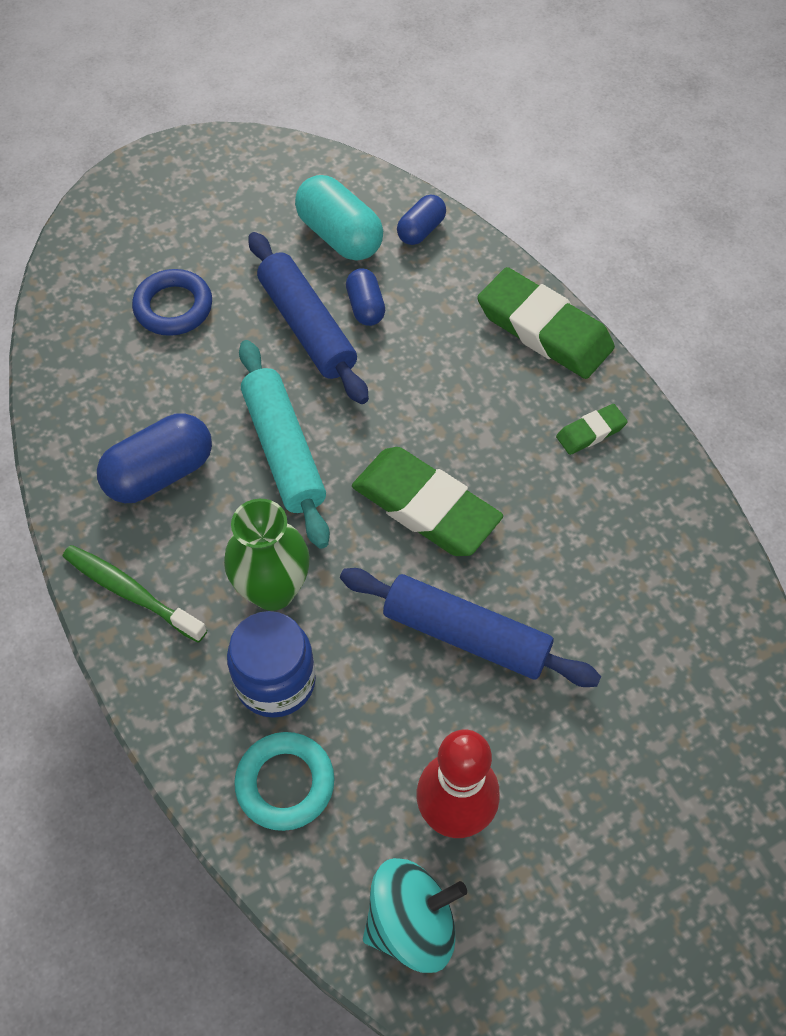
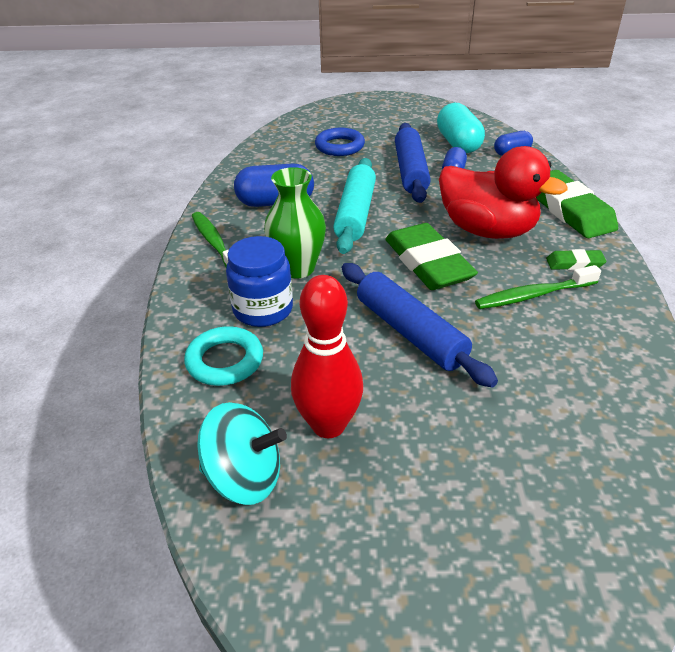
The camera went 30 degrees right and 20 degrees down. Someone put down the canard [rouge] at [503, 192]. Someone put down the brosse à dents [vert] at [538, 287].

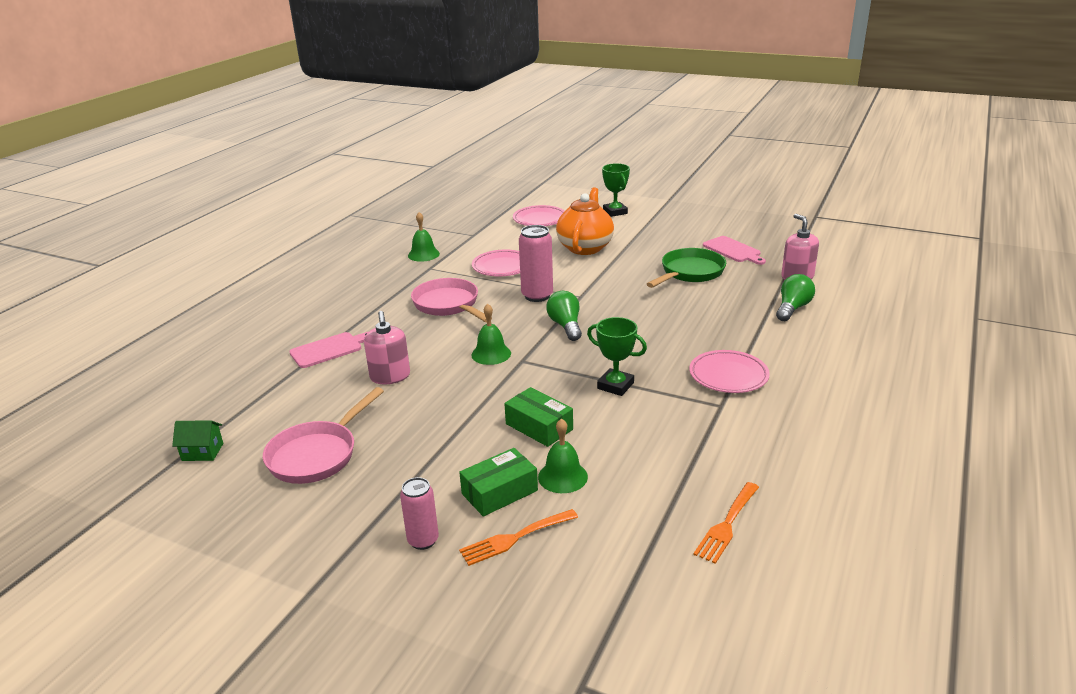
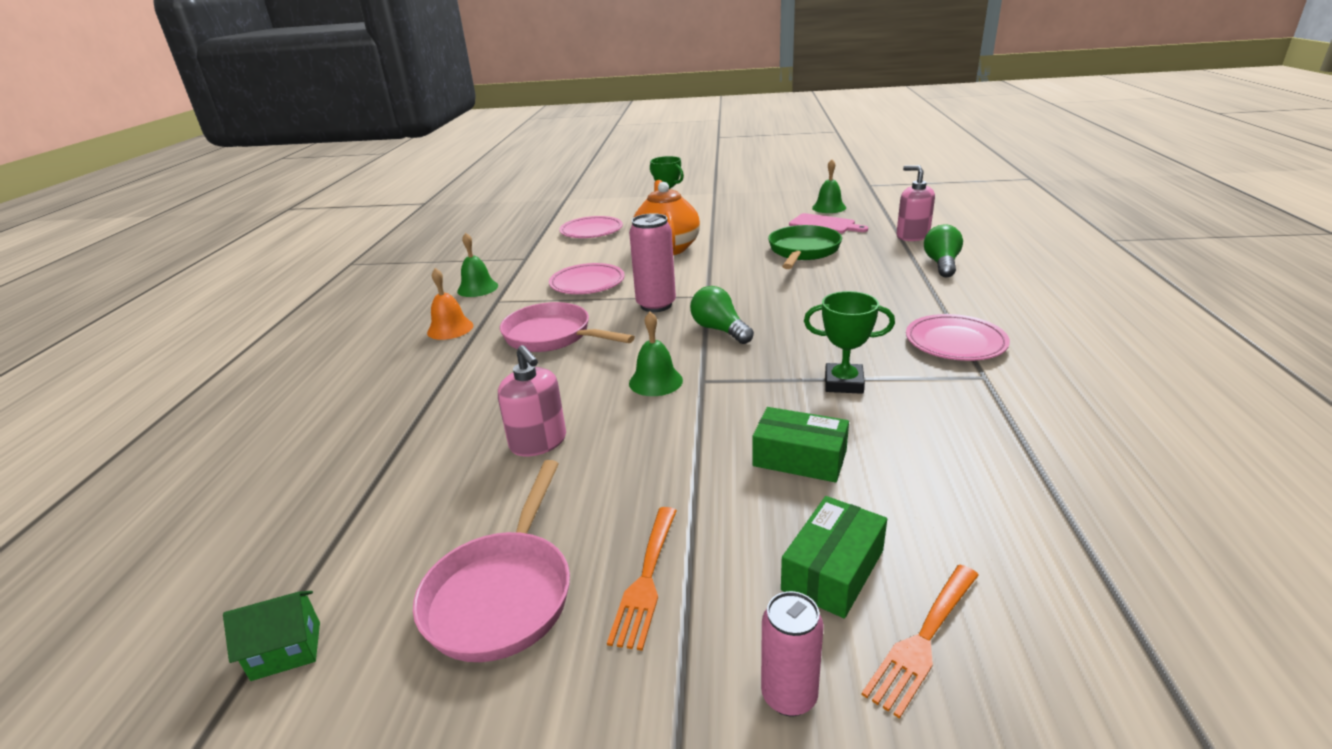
The camera went 20 degrees left and 0 degrees up. Someone put down the cloche [orange] at [450, 304]. Someone carried the fourchette [orange] from [726, 523] to [642, 579]. Someone carried the cloche [vert] from [563, 455] to [829, 186]. Someone took away the planche à découper [rose] at [328, 350].

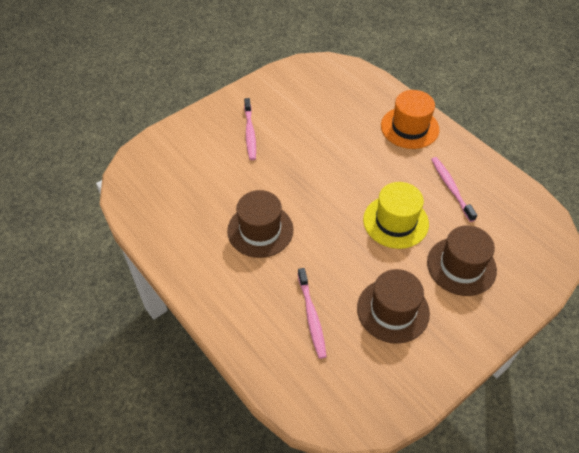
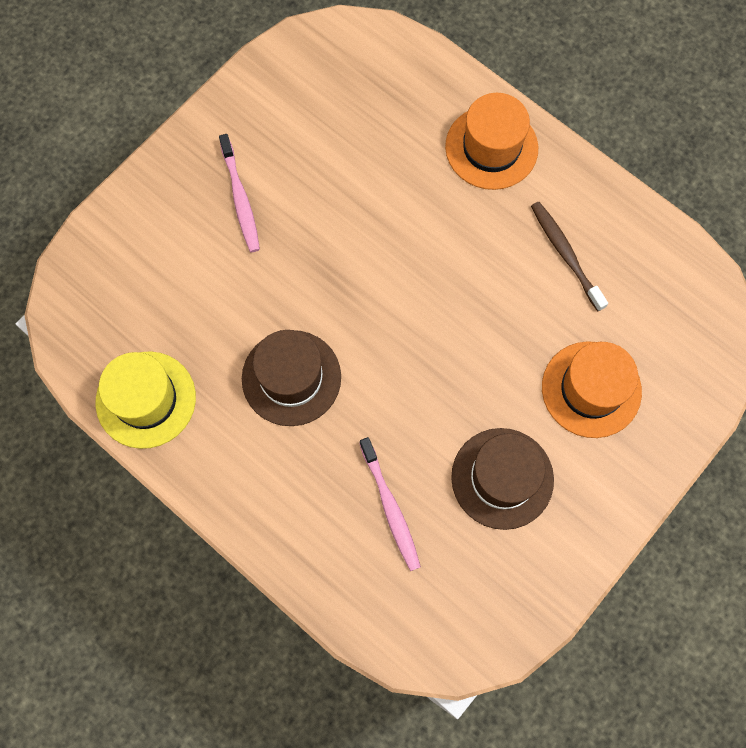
The camera went 10 degrees left and 20 degrees up. Someone carried the chapeau [jaune] from [396, 215] to [146, 400]. Someone repainted the brosse à dents [rose] at [454, 189], which became the brosse à dents [marron] at [569, 256]. Someone repainted the chapeau [marron] at [462, 260], which became the chapeau [orange] at [592, 389].

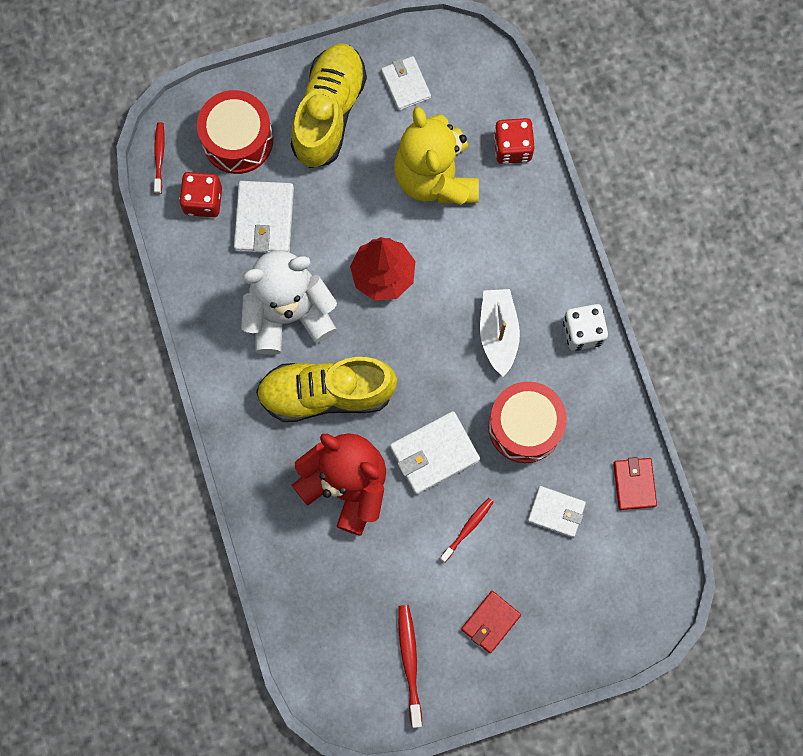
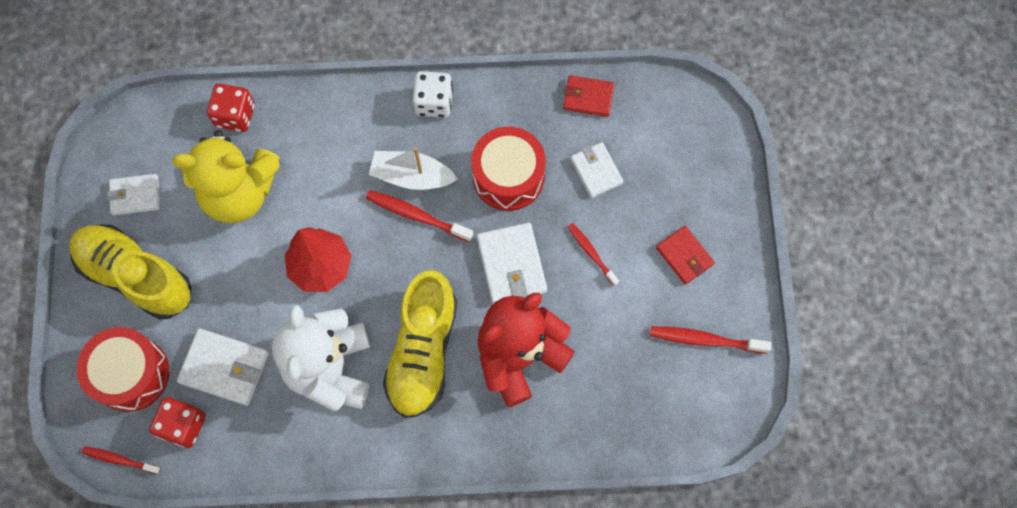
The camera went 75 degrees left and 5 degrees down. Someone put down the brosse à dents [rouge] at [419, 216]. Someone rotated the portefeuille [blanc] at [557, 512] by 60 degrees counterclockwise.

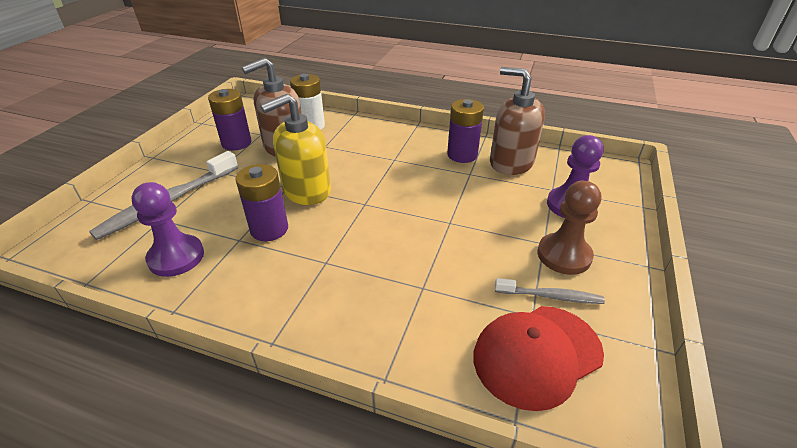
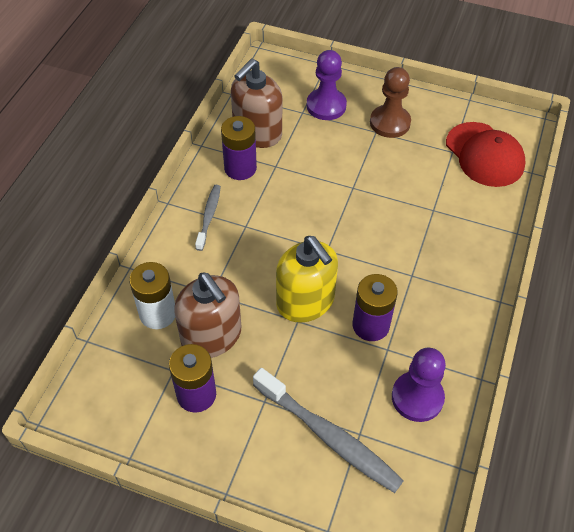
The camera went 90 degrees left and 15 degrees up. Someone carried the brosse à dents [gris] from [550, 291] to [208, 218].

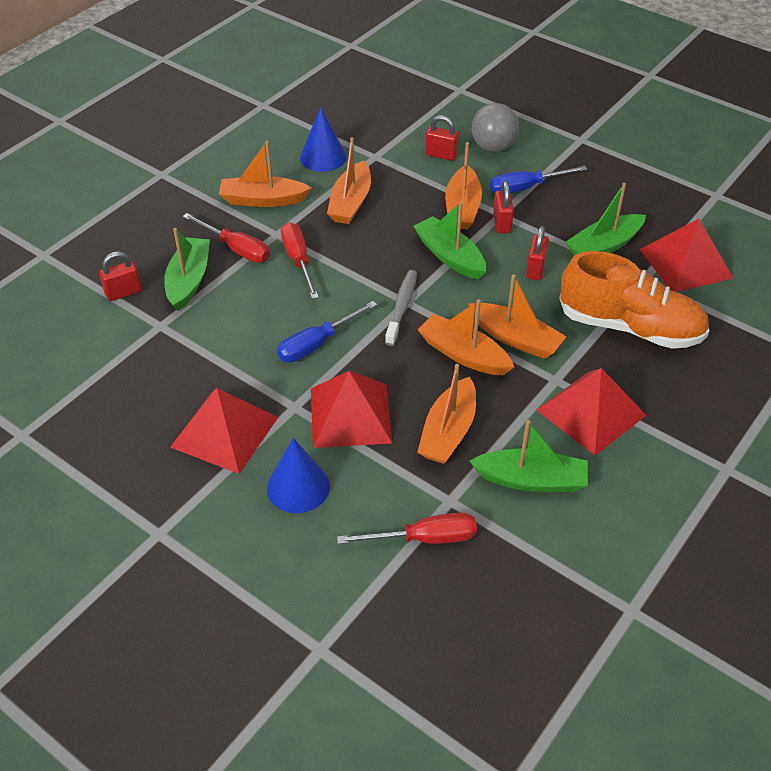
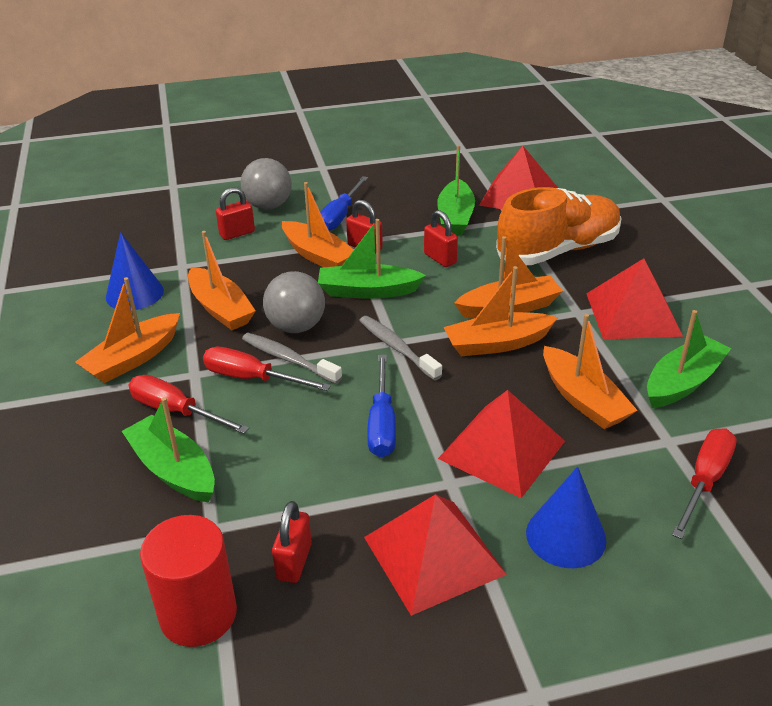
The camera went 50 degrees left and 10 degrees down. Someone rotated the tournevis [rouge] at [226, 238] by 135 degrees counterclockwise. Someone put down the cylindre [rouge] at [188, 581]. Someone put down the brosse à dents [gris] at [292, 358]. Someone put down the balle [gris] at [294, 302]. Someone carried the cadenas [rouge] from [120, 276] to [292, 542].

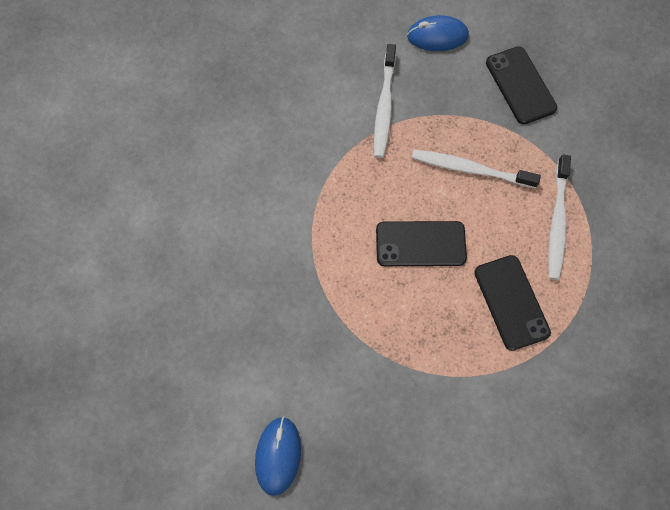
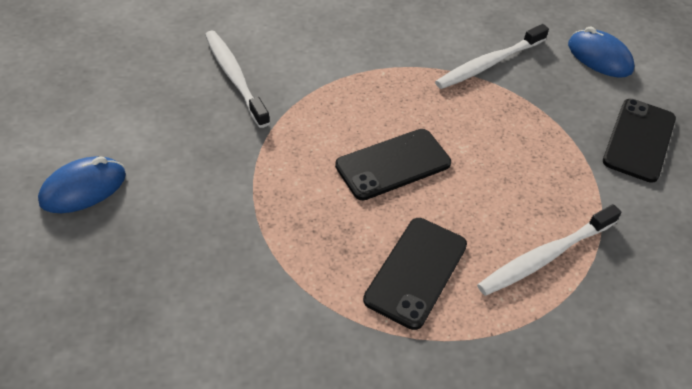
The camera went 45 degrees right and 20 degrees down. Someone carried the brosse à dents [blanc] from [476, 169] to [237, 79]. Someone rotated the téléphone [noir] at [421, 243] by 75 degrees counterclockwise.

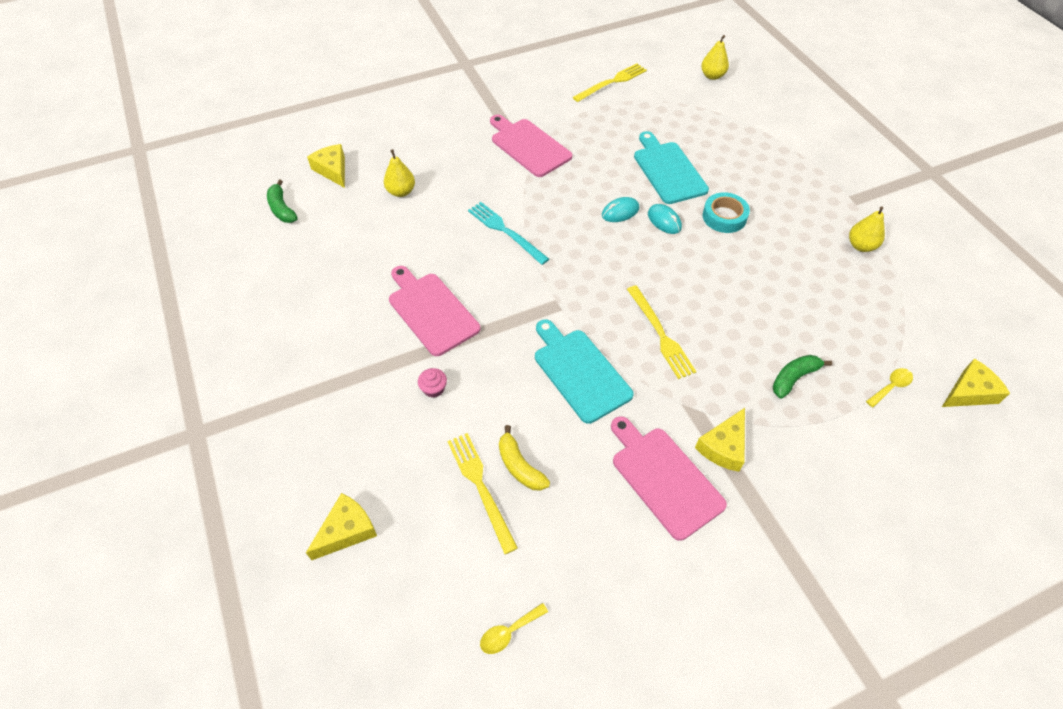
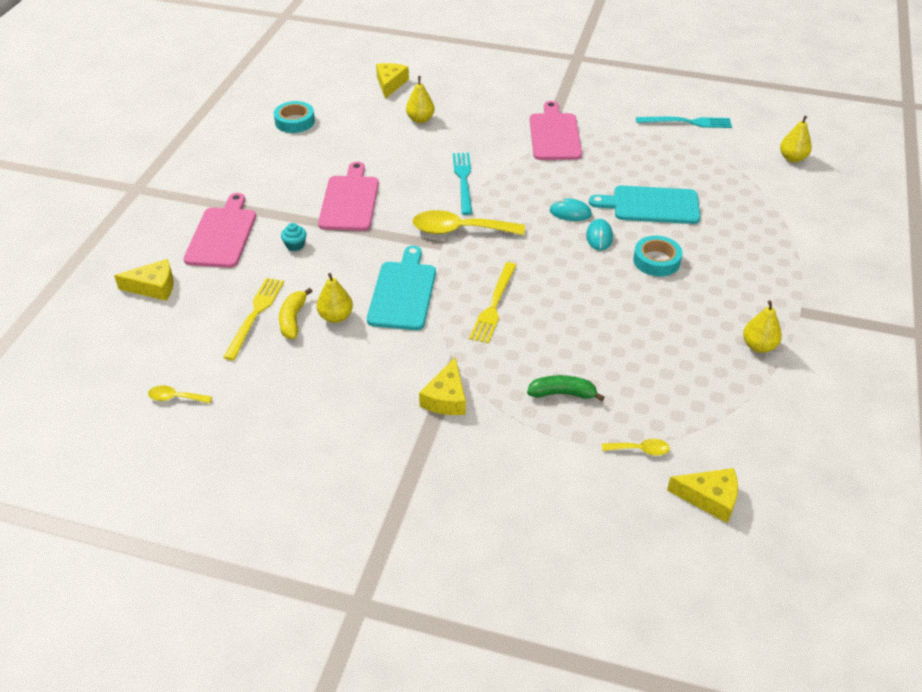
The camera went 40 degrees right and 10 degrees down. Someone carried the planche à découper [rose] from [669, 478] to [219, 230]. Someone put down the ruban adhésif [turquoise] at [294, 117]. Someone repainted the muffin [rose] at [432, 383], which became the muffin [turquoise] at [294, 237]. Someone put down the poire [jaune] at [335, 298]. Someone put down the cuillère [jaune] at [469, 222]. Someone rotated the fromage [jaune] at [720, 440] by 60 degrees counterclockwise. Someone rotated the planche à découper [turquoise] at [671, 167] by 105 degrees counterclockwise. Someone repainted the fourchette [jaune] at [610, 82], which became the fourchette [turquoise] at [684, 122]. Someone took away the banane [vert] at [282, 201].

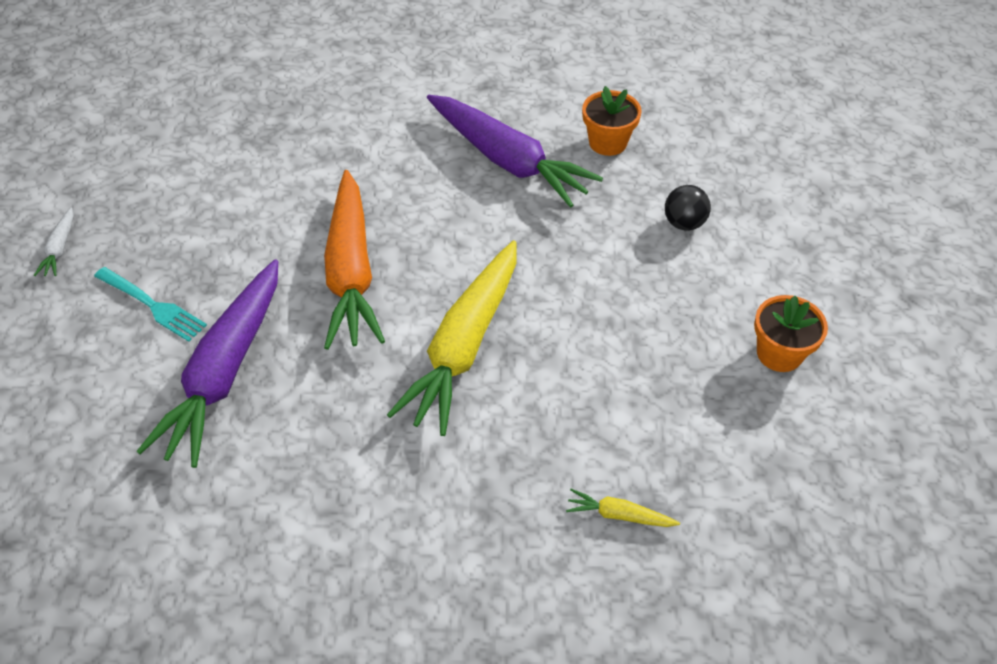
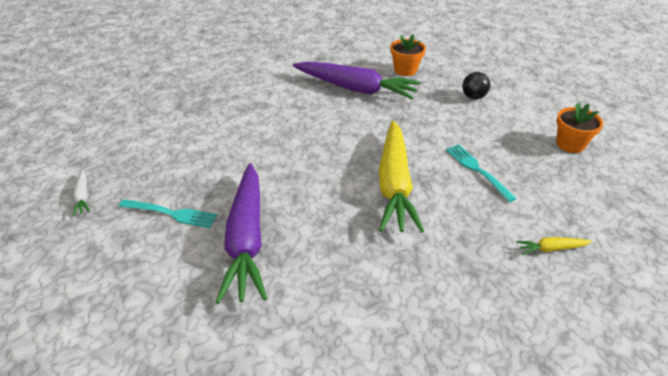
The camera went 20 degrees left and 10 degrees down. Someone put down the fourchette [turquoise] at [481, 173]. Someone took away the carotte [orange] at [354, 260].

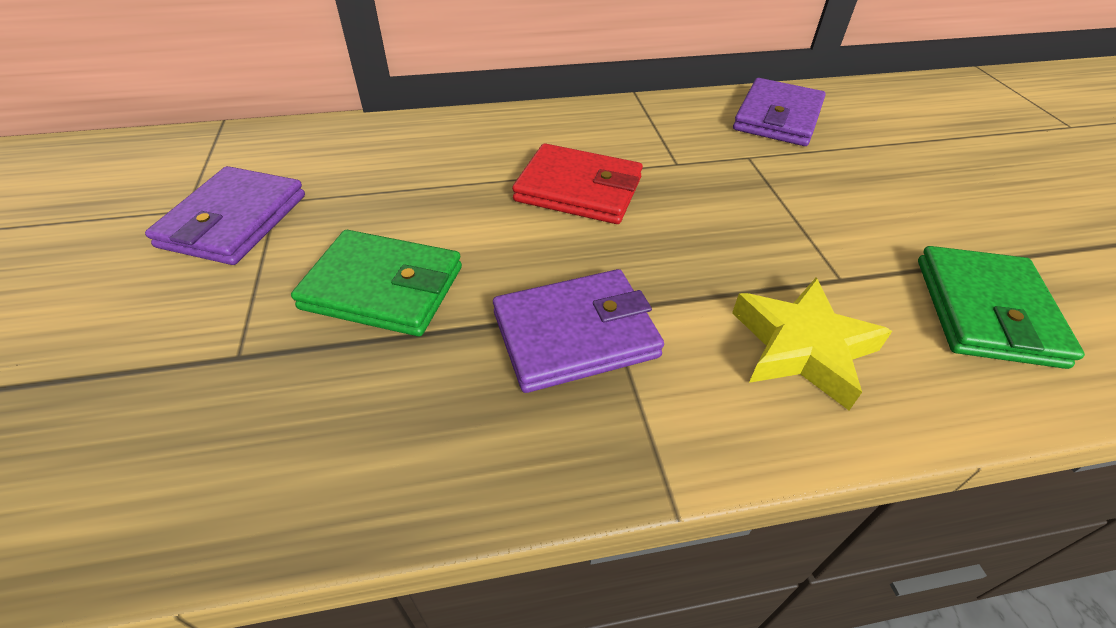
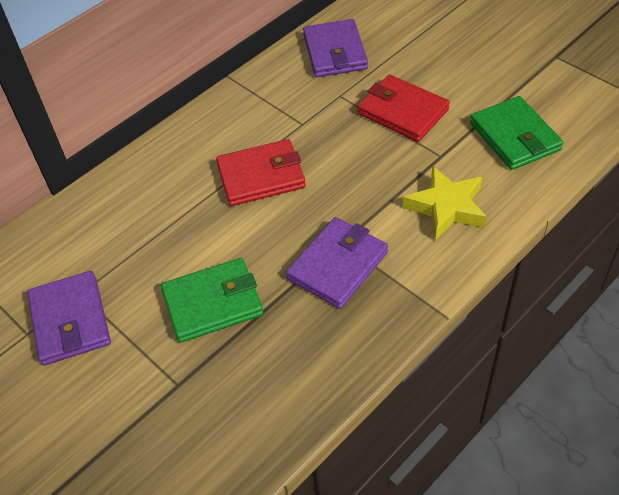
The camera went 30 degrees left and 5 degrees up. Someone put down the portefeuille [rouge] at [403, 108].

